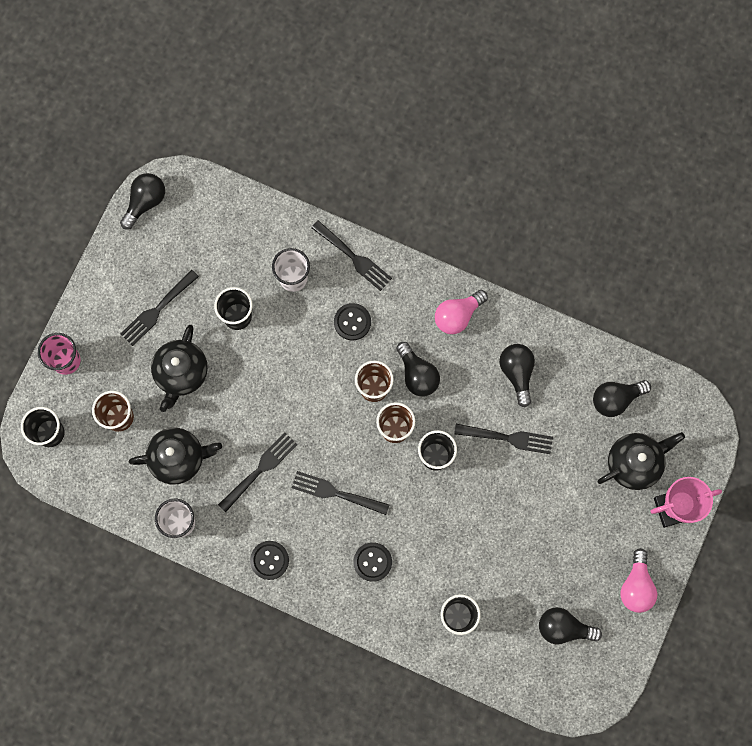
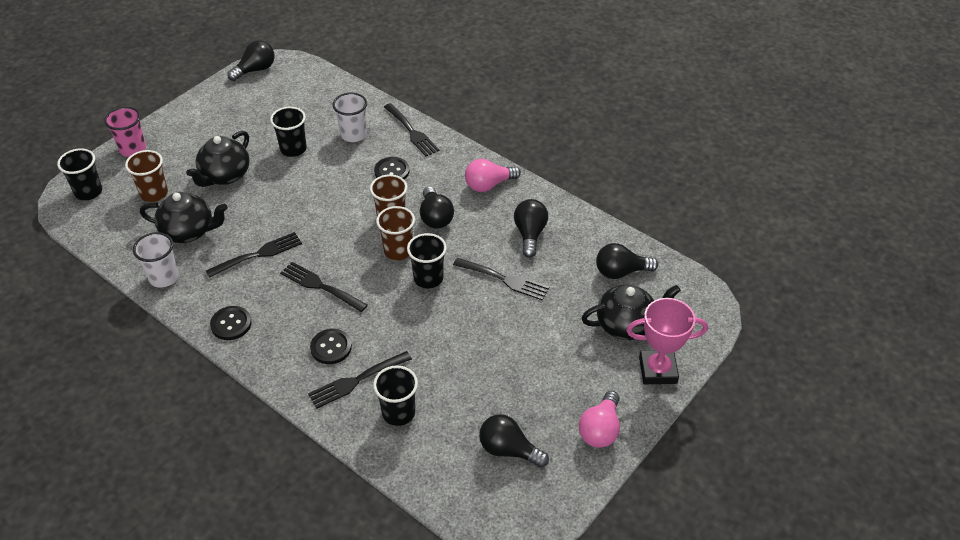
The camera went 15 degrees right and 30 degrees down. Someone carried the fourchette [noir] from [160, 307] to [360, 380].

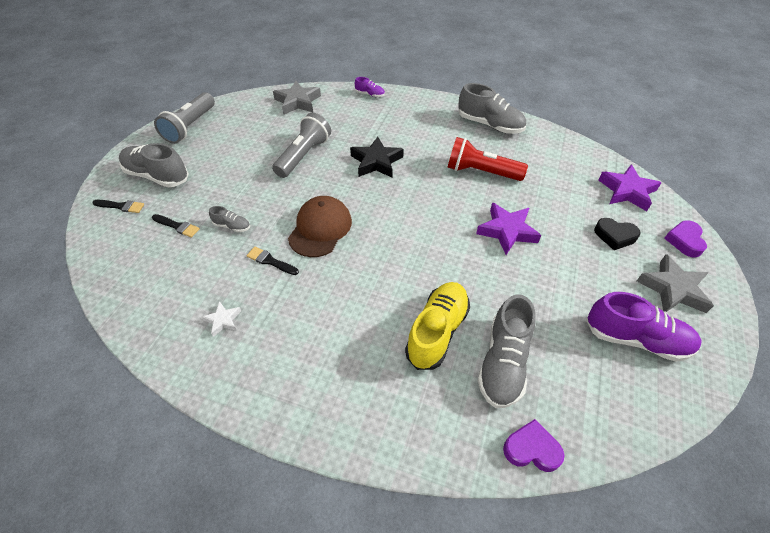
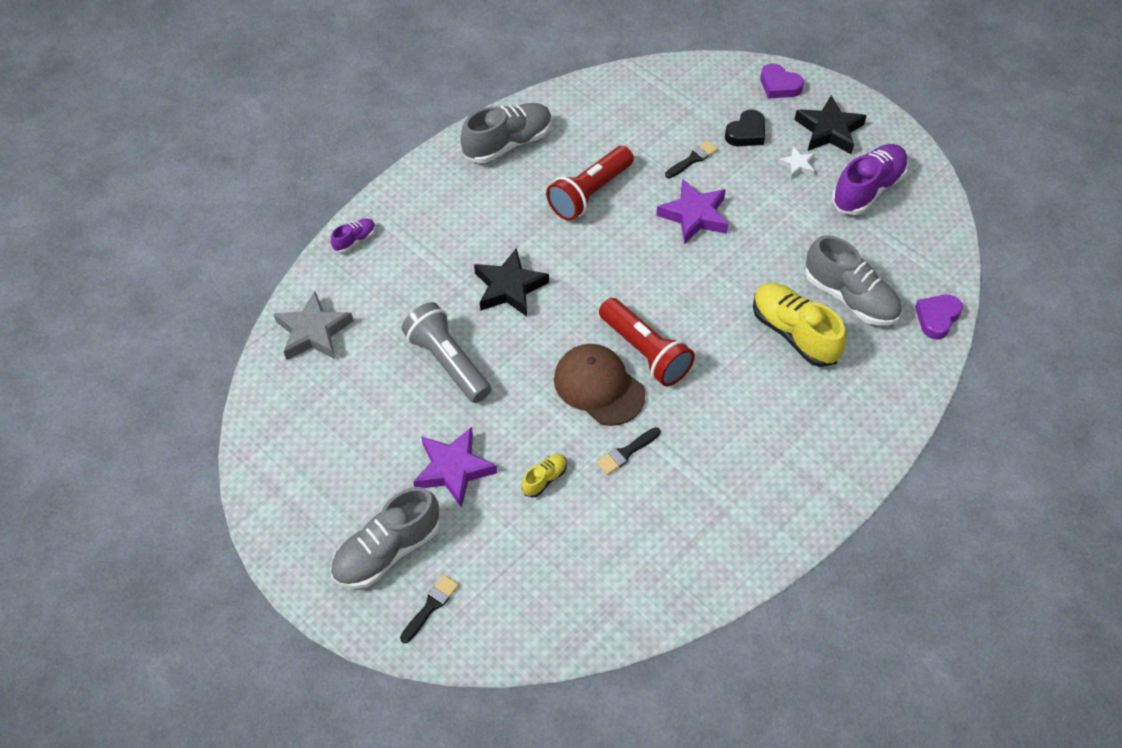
The camera went 65 degrees left and 5 degrees up. Someone carried the étoile [violet] from [629, 187] to [455, 467]. Someone repainted the chaussure [gris] at [229, 219], which became the chaussure [jaune] at [544, 476]. Someone put down the lampe de poche [rouge] at [647, 342]. Someone carried the pinceau [noir] from [176, 226] to [691, 159]. Someone carried the étoile [blanc] from [221, 319] to [796, 162]. Someone repainted the étoile [gris] at [675, 283], which became the étoile [noir] at [830, 124]. Someone took away the lampe de poche [gris] at [184, 118].

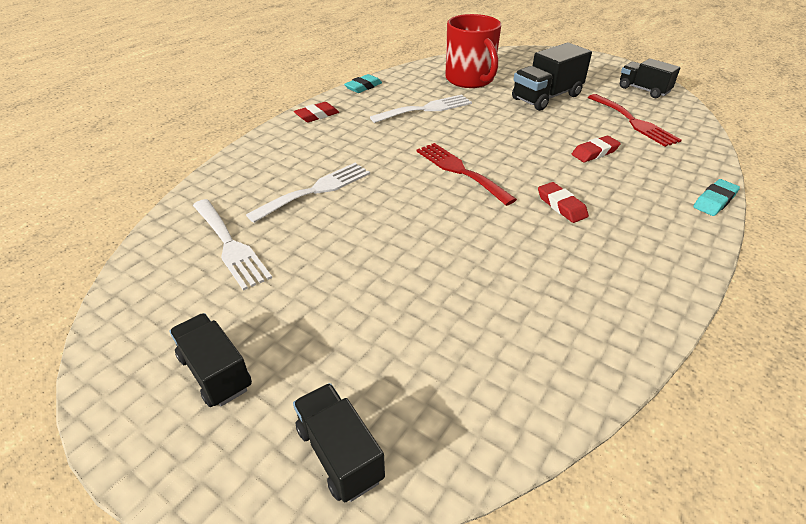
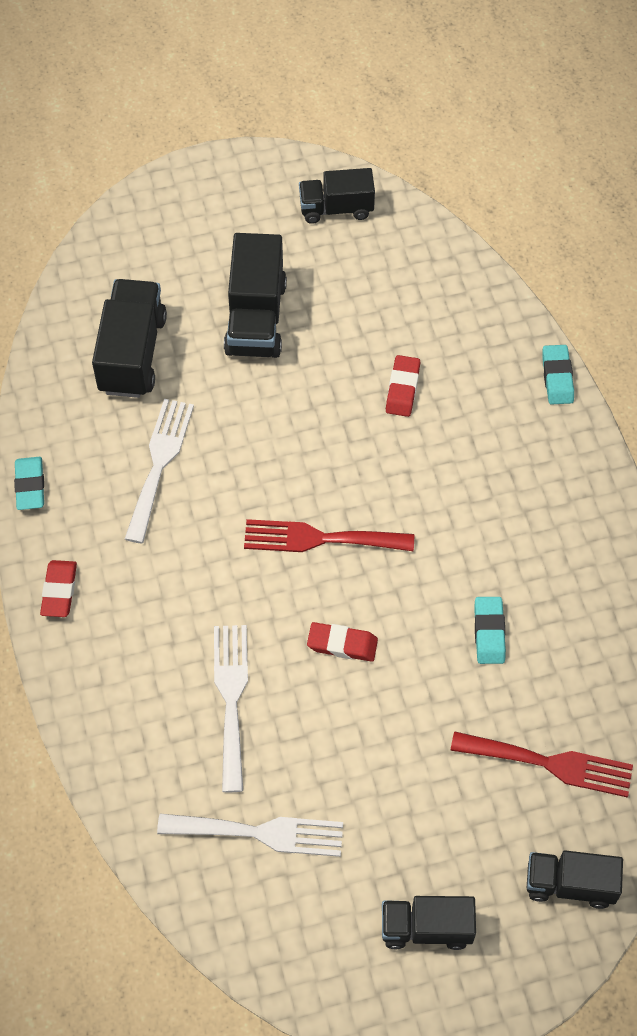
The camera went 50 degrees left and 20 degrees up. Someone swapped the tasse [rouge] at [473, 51] for the camion [noir] at [129, 338]. Someone carried the gomme [rouge] from [563, 202] to [342, 642]. Someone carried the fourchette [rouge] from [635, 120] to [541, 764]. Someone put down the gomme [turquoise] at [490, 630].

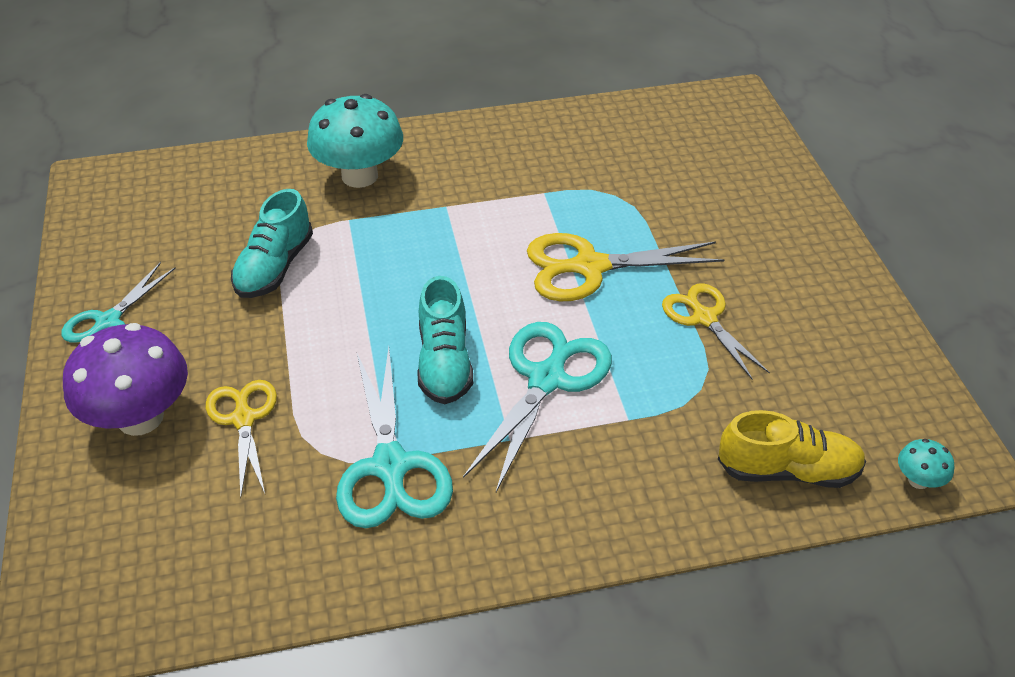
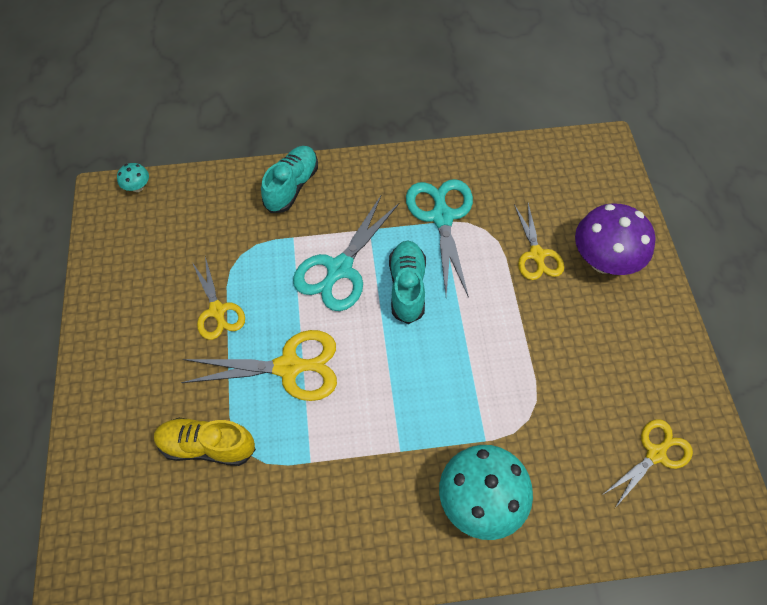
The camera went 175 degrees left and 15 degrees up. Someone carried the chaussure [jaune] from [792, 449] to [205, 442]. Someone carried the chaussure [turquoise] from [272, 243] to [289, 179]. Someone put down the ciseaux [jaune] at [648, 463]. Someone took away the ciseaux [turquoise] at [118, 302].

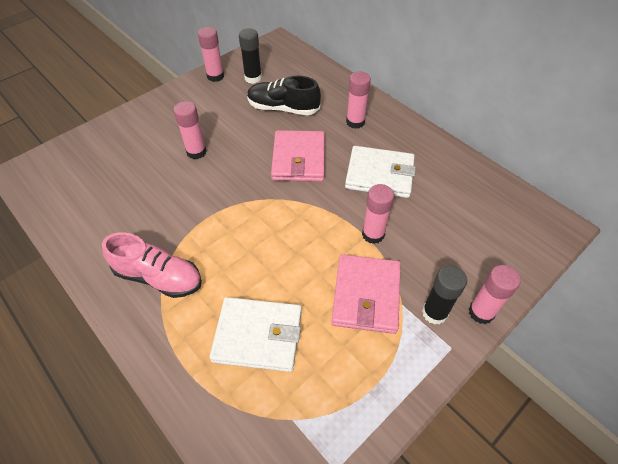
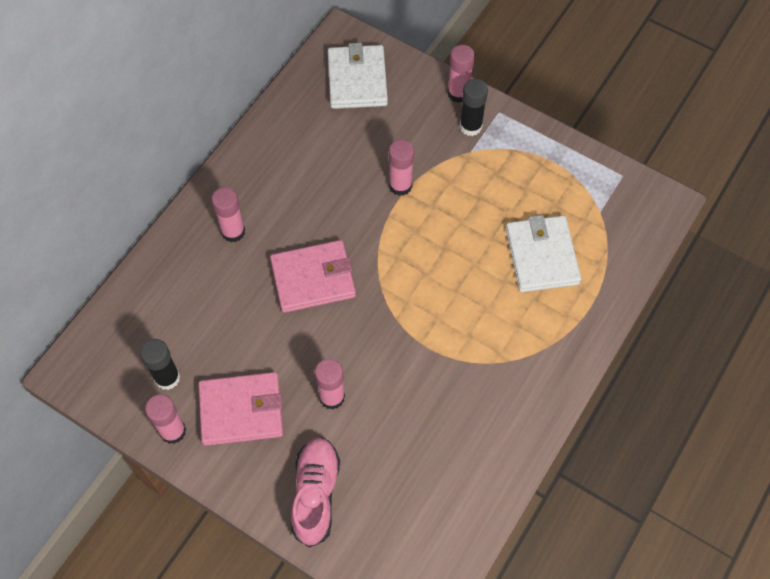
The camera went 105 degrees left and 10 degrees up. Someone carried the portefeuille [rose] from [366, 294] to [240, 409]. Someone carried the chaussure [rose] from [152, 265] to [315, 492]. Someone carried the portefeuille [blanc] from [380, 172] to [358, 76]. Someone took away the chaussure [noir] at [284, 95].

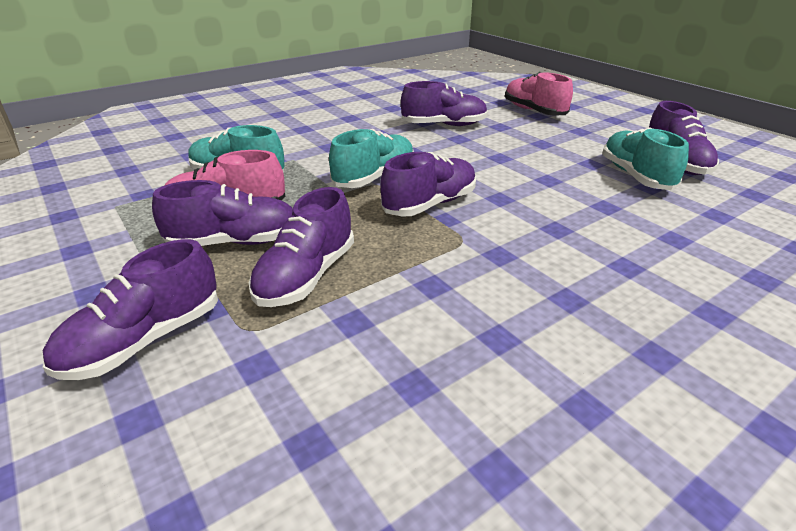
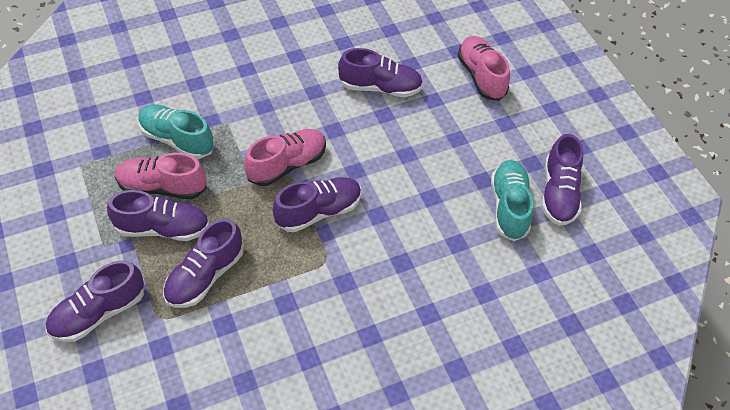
The camera went 10 degrees right and 20 degrees up. Someone repainted the chaussure [turquoise] at [371, 158], which became the chaussure [rose] at [285, 157].

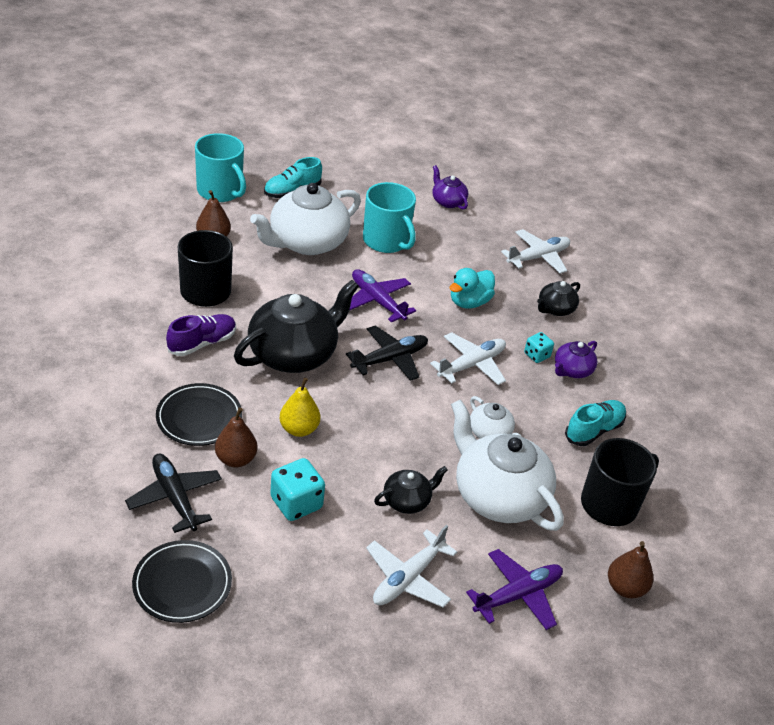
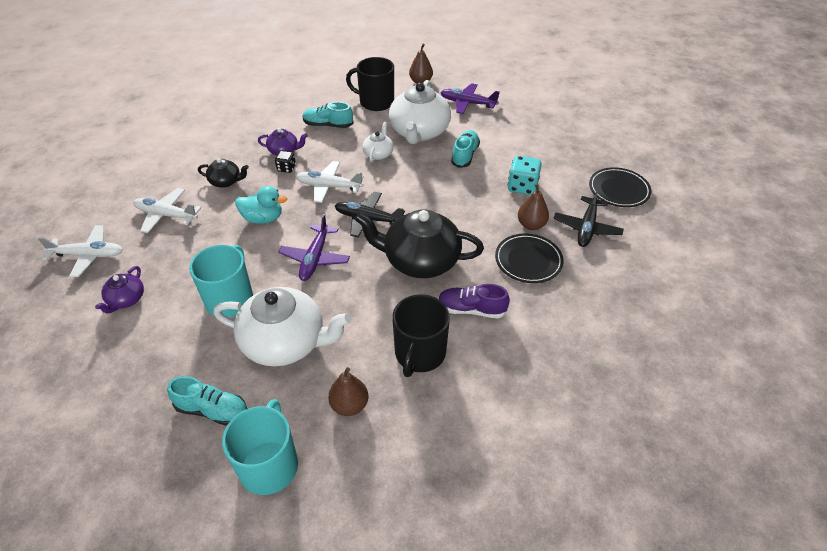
The camera went 125 degrees left and 5 degrees up. Someone carried the avion [blanc] from [411, 566] to [80, 251]. Someone repainted the dé [turquoise] at [539, 347], which became the dé [noir] at [285, 162]. Someone swapped the théière [noir] at [411, 490] for the chaussure [turquoise] at [465, 149]. Someone took away the poire [jaune] at [300, 407].

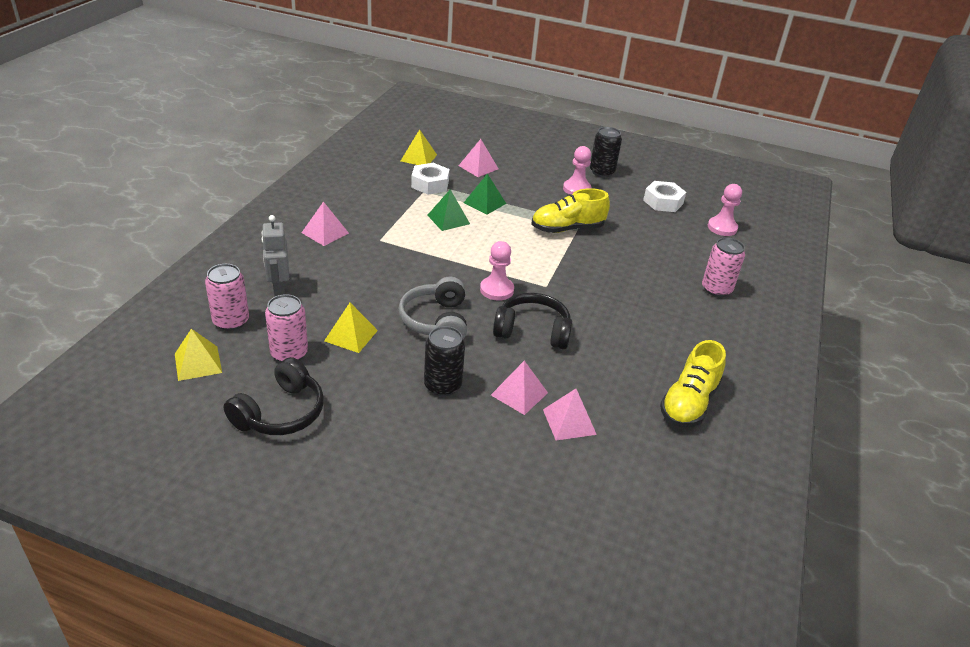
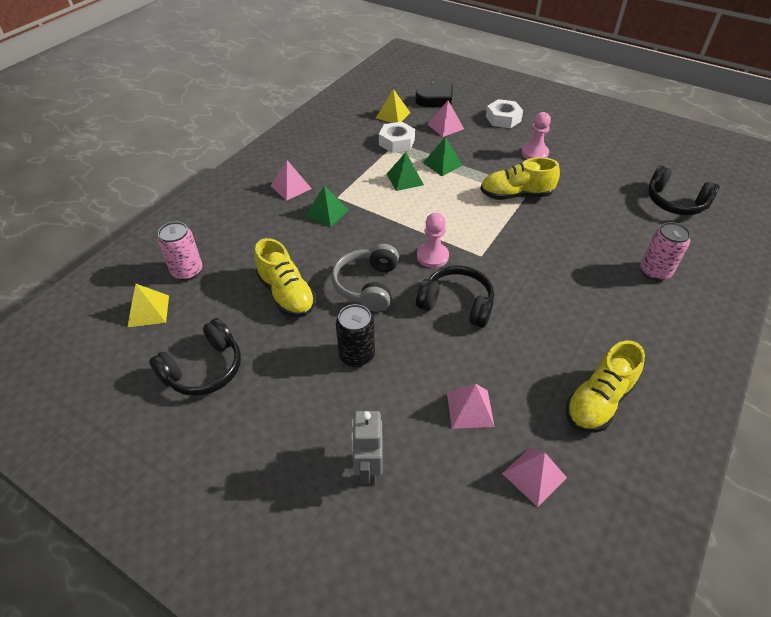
The camera went 15 degrees right and 10 degrees up. Someone swapped the pyramide [jaune] at [351, 328] for the chaussure [jaune] at [285, 277]. Someone put down the pyramide [vert] at [326, 206]. Someone carried the robot [gris] from [275, 256] to [367, 448]. Someone put down the cœur [noir] at [434, 93]. Someone carried the écrou [blanc] from [664, 196] to [504, 113]. Someone carried the pyramide [rose] from [519, 388] to [534, 476]. Someone swapped the pion [rose] at [725, 210] for the casque audio [noir] at [684, 190]. Someone took away the canette [rose] at [286, 328]. Someone took away the canette [noir] at [606, 152].

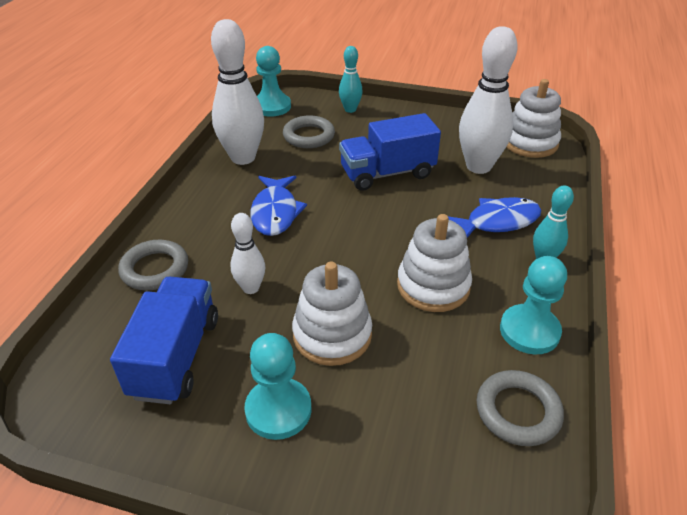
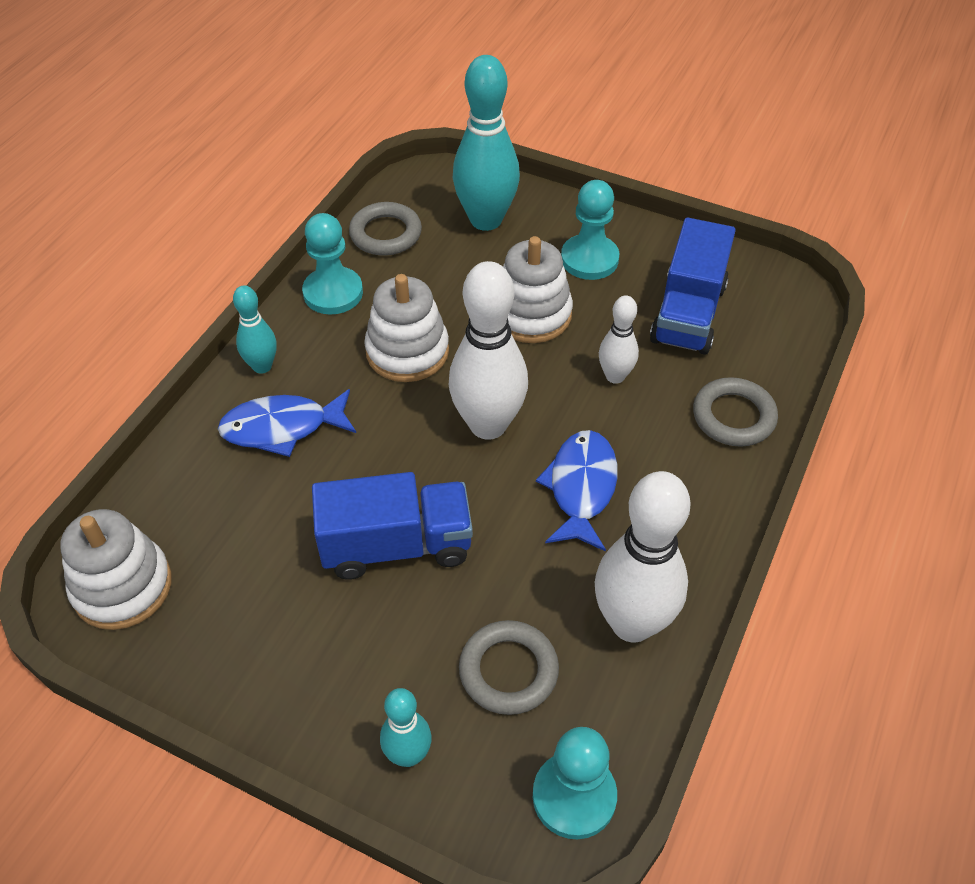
The camera went 170 degrees left and 10 degrees up. Someone carried the quille [blanc] from [488, 100] to [488, 350]. Someone put down the quille [turquoise] at [486, 143].

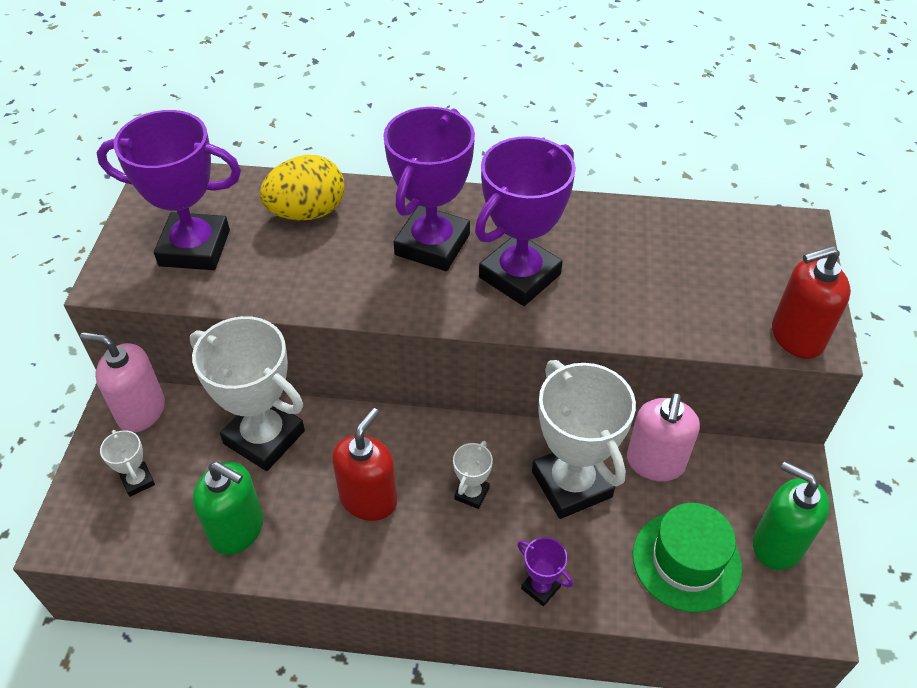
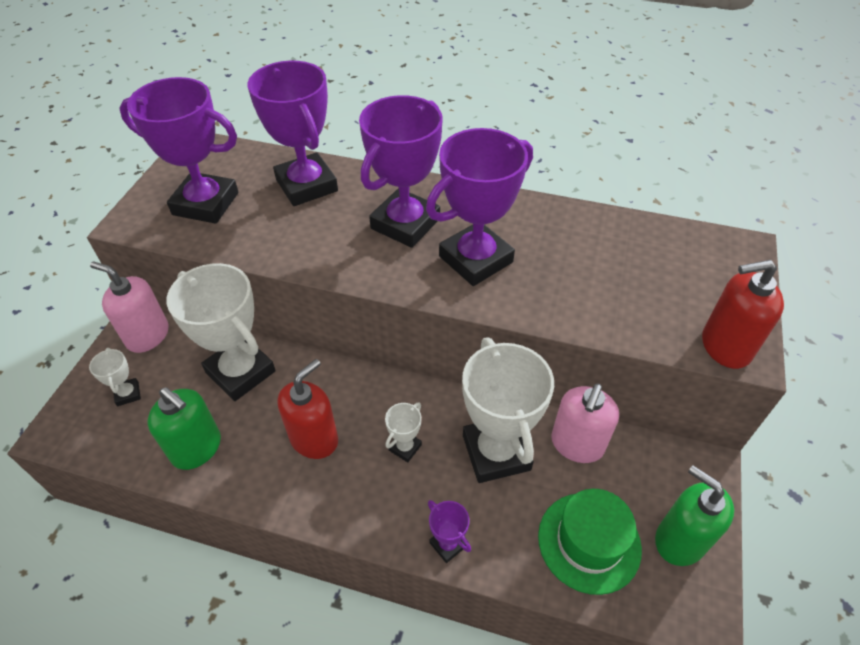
The camera went 10 degrees right and 0 degrees up. Someone swapped the œuf [jaune] at [302, 188] for the trophée [violet] at [293, 133].

